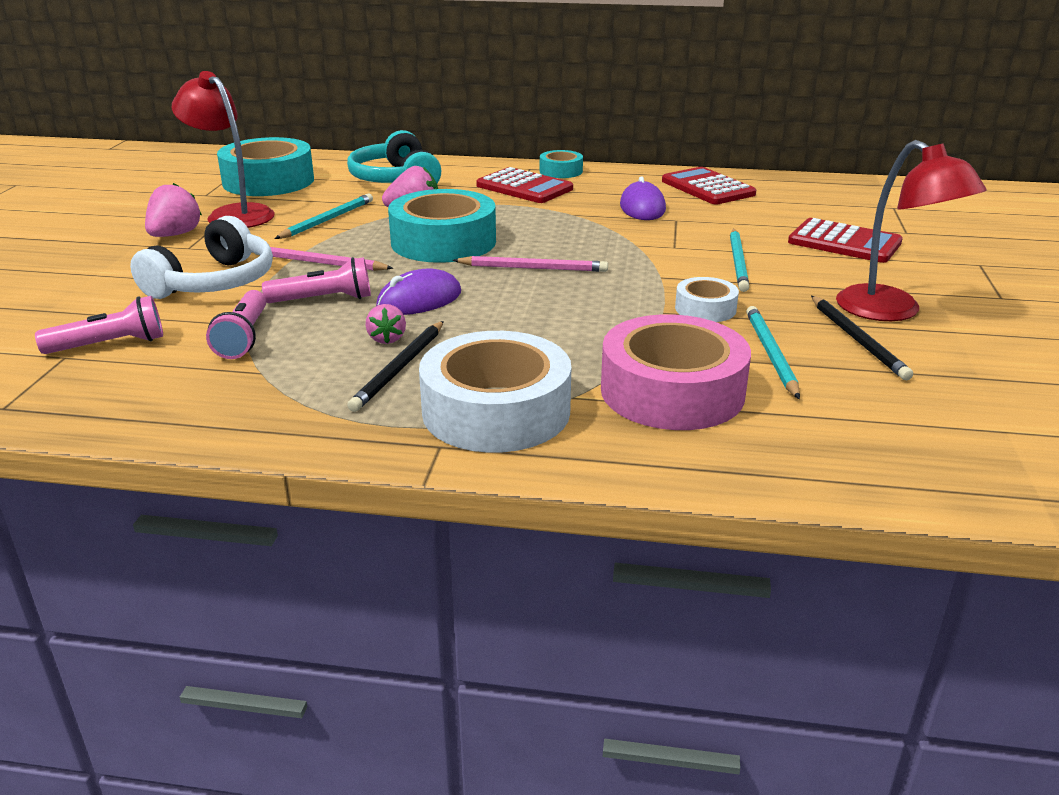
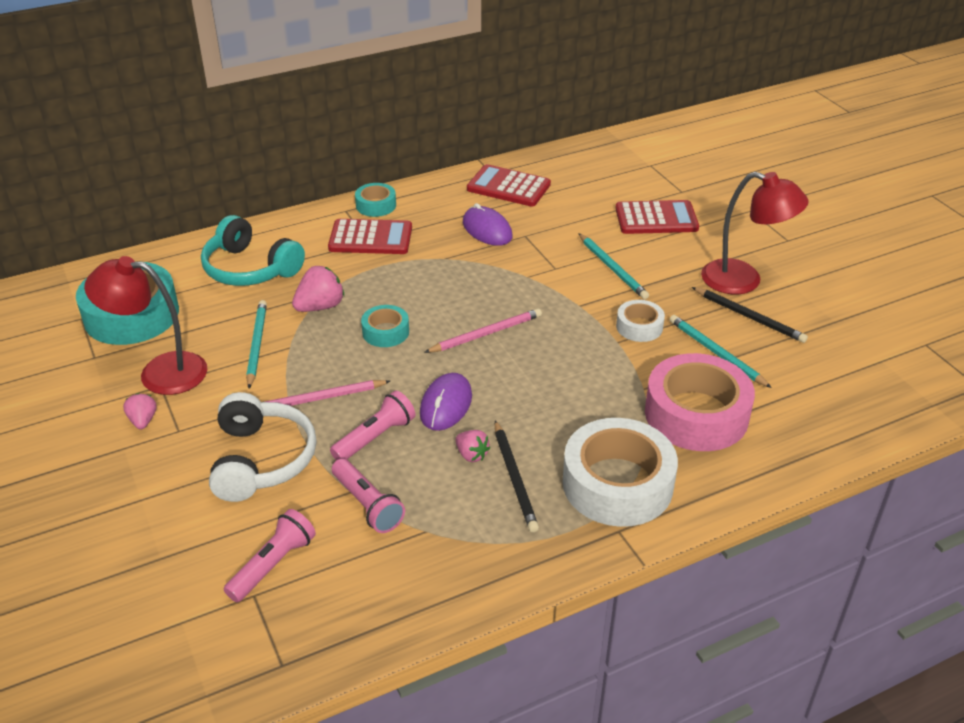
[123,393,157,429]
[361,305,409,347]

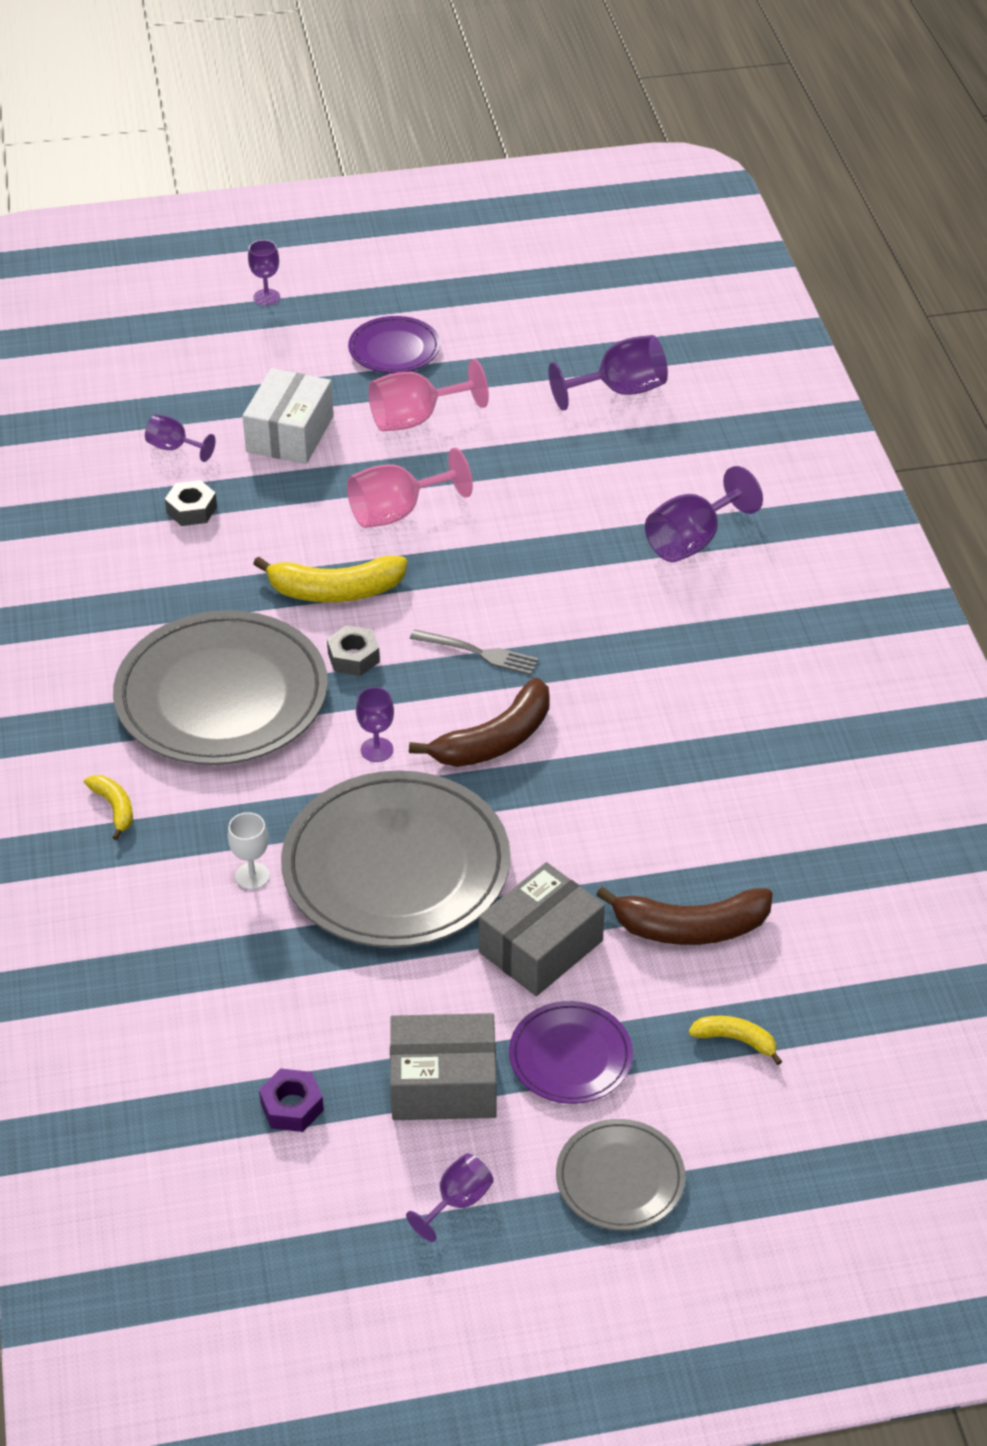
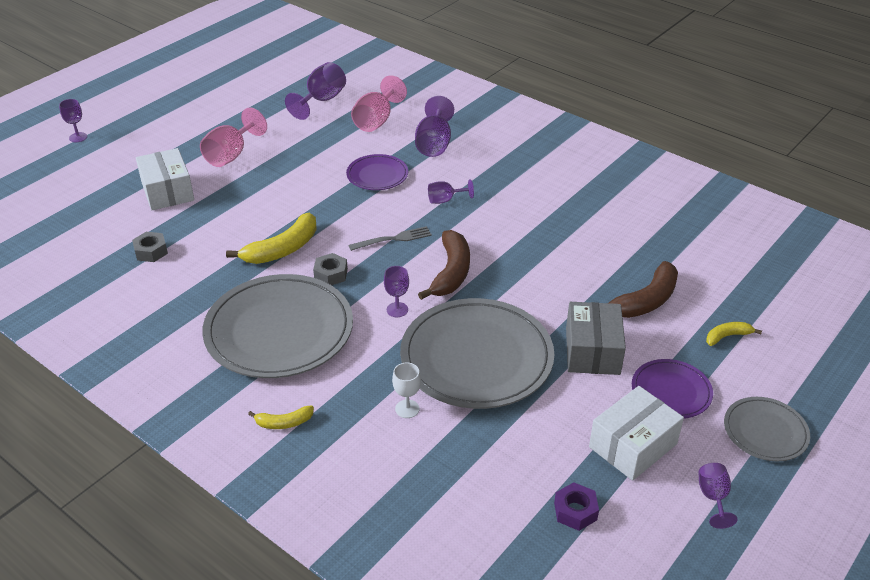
[248,406,314,429]
[346,154,408,190]
[351,75,407,132]
[428,179,474,204]
[589,386,684,481]

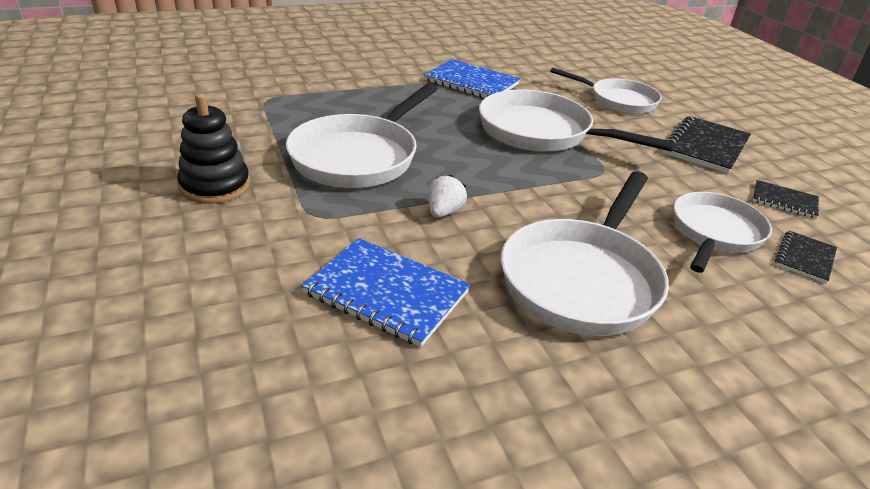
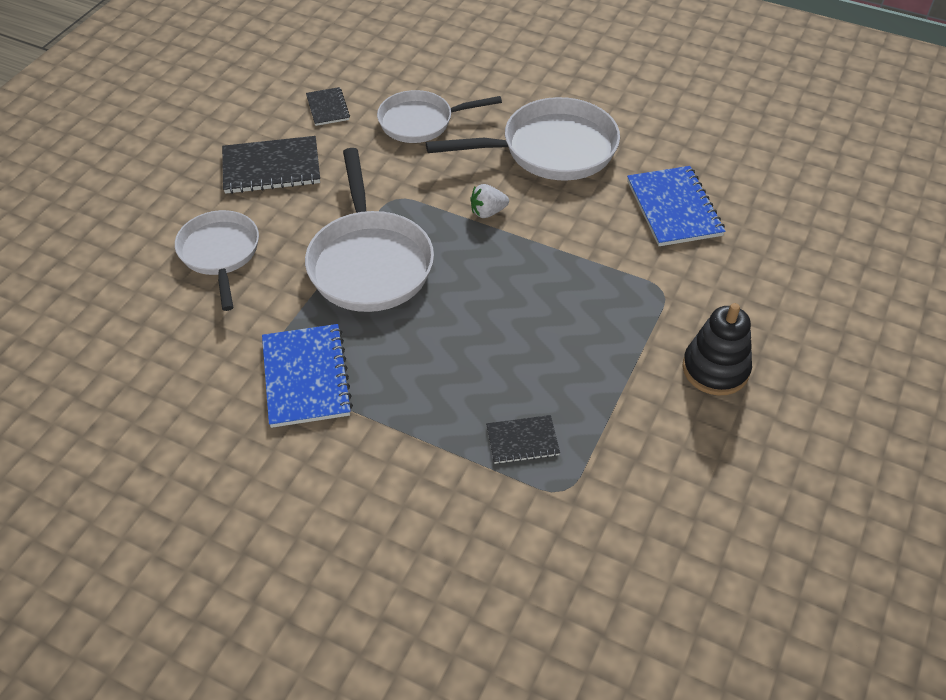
[470,184,509,218]
[486,415,560,464]
[286,83,437,188] (first image)

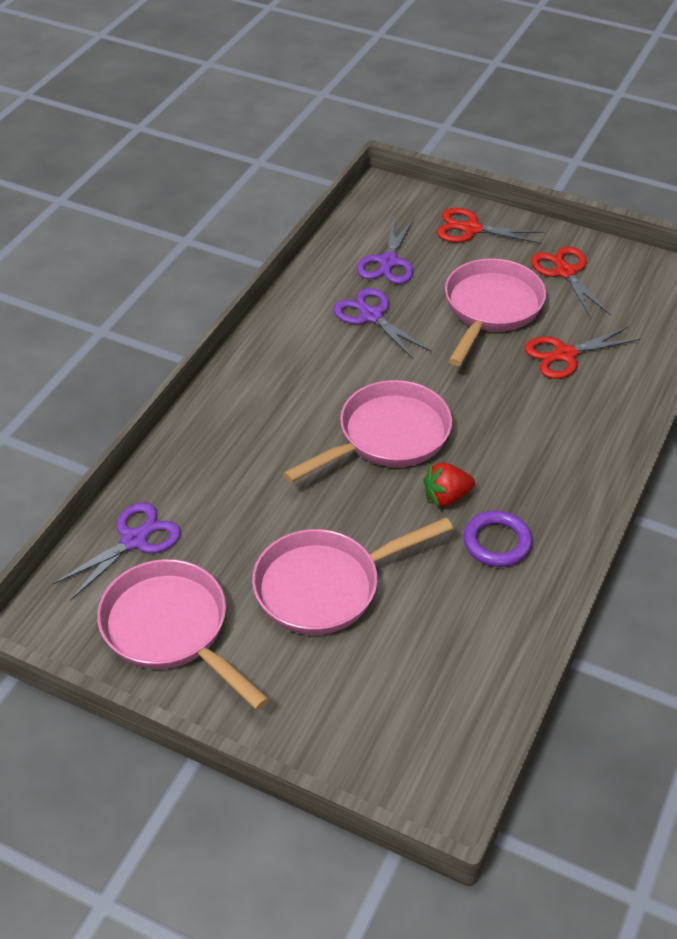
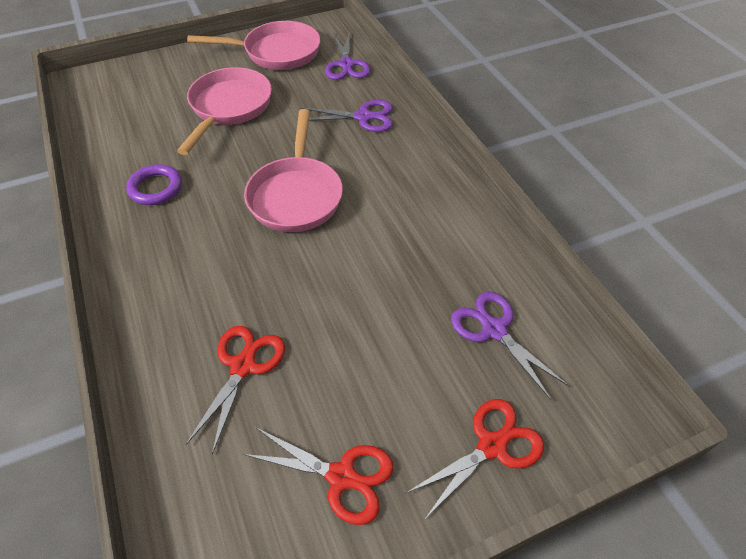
[301,100,393,132]
[424,463,475,507] (first image)
[445,258,546,366] (first image)

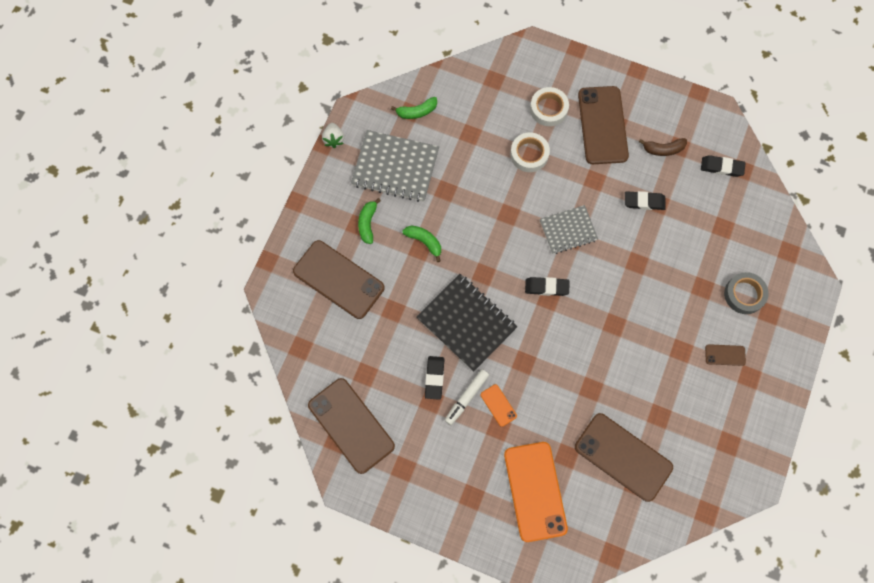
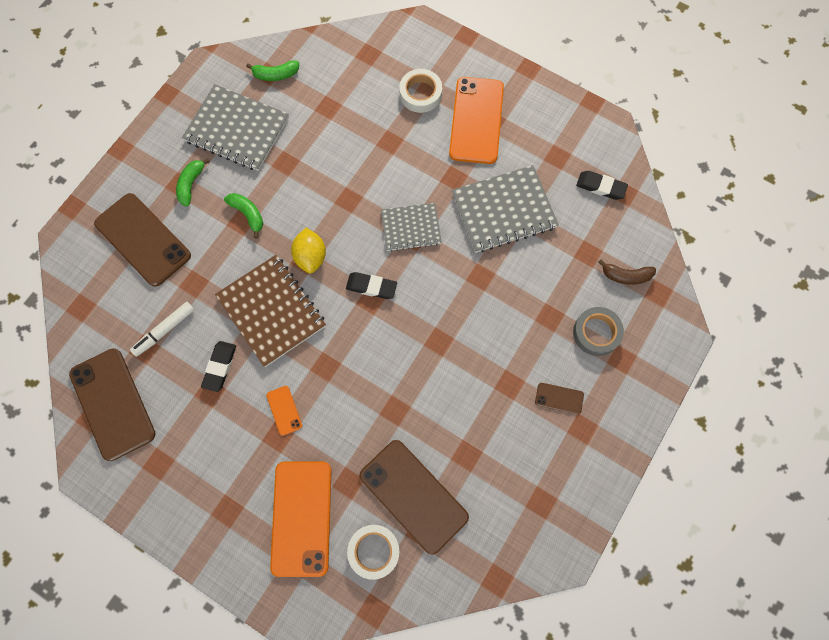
[130,302,194,357]
[215,255,326,367]
[291,228,326,273]
[347,525,400,580]
[449,77,504,164]
[452,165,559,253]
[598,259,656,285]
[322,123,344,148] (first image)

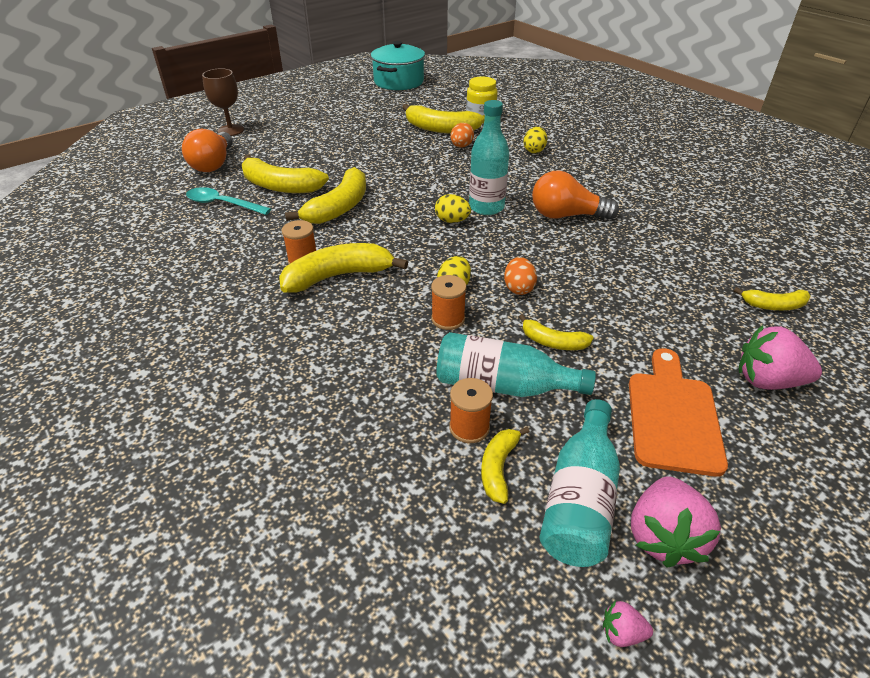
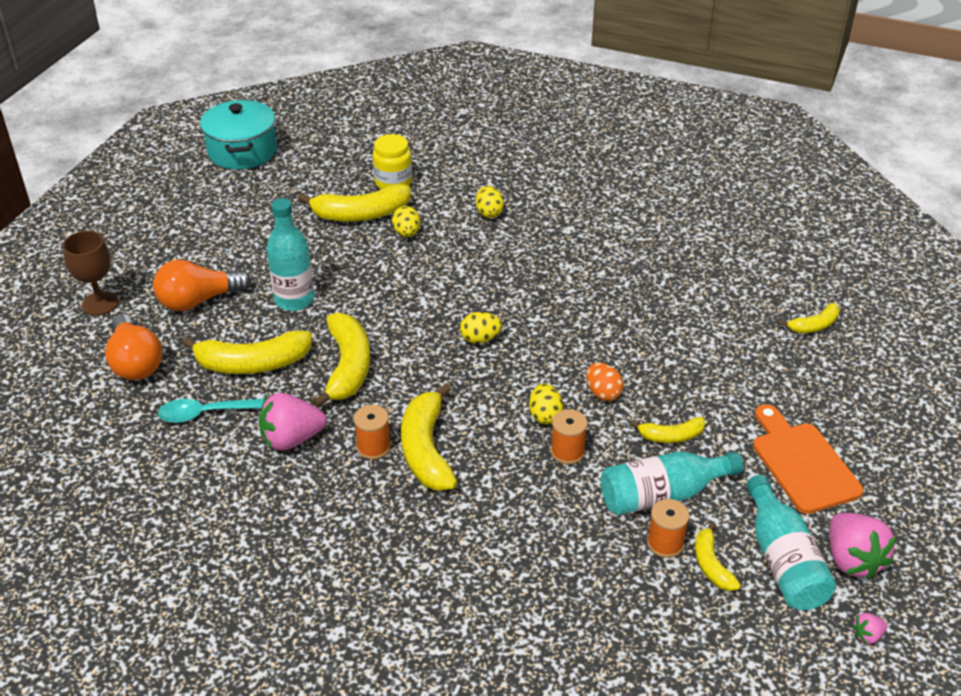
[153,259,251,311]
[259,393,327,451]
[266,198,314,311]
[392,206,420,237]
[401,383,457,491]

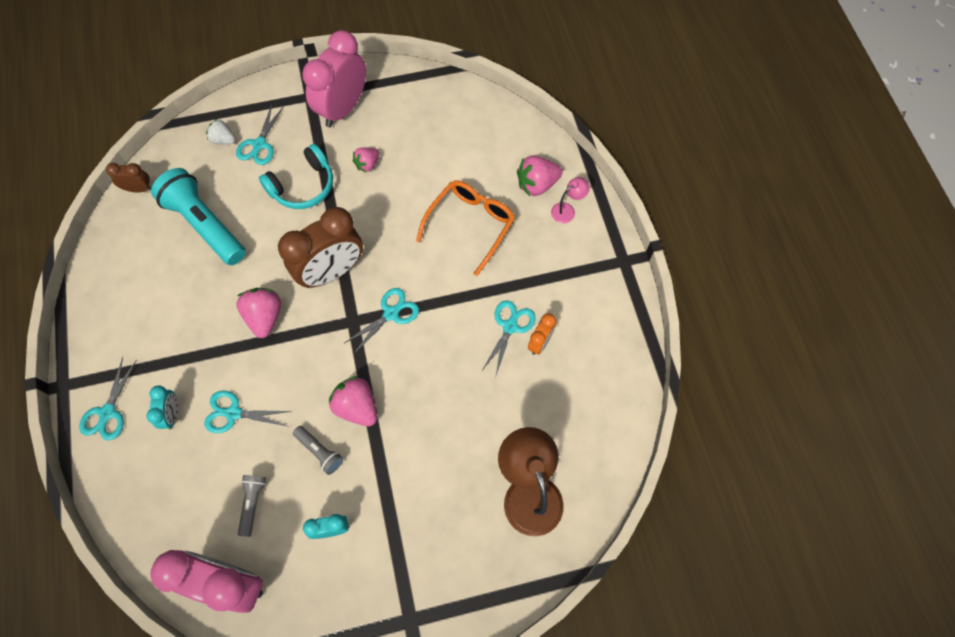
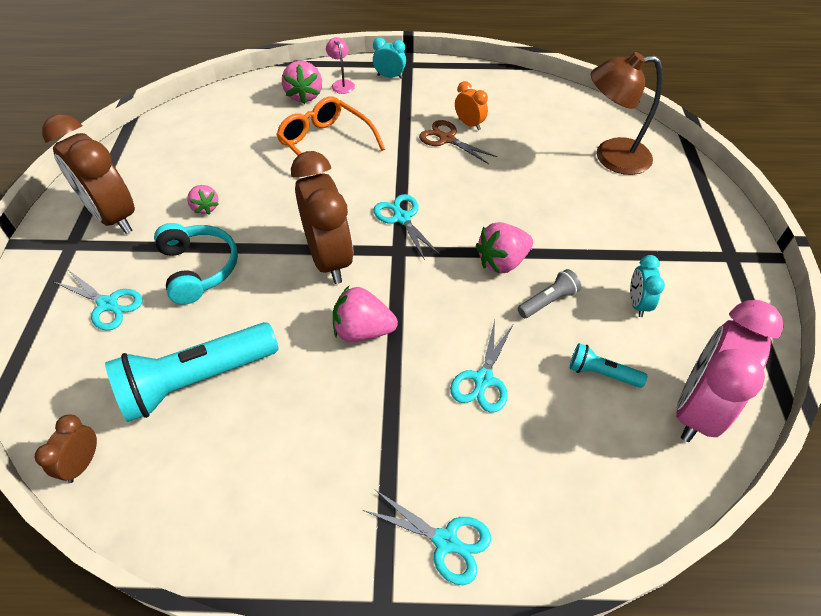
[42,114,135,234]
[373,38,406,79]
[419,120,497,164]
[570,343,647,388]
[206,119,236,144] (first image)

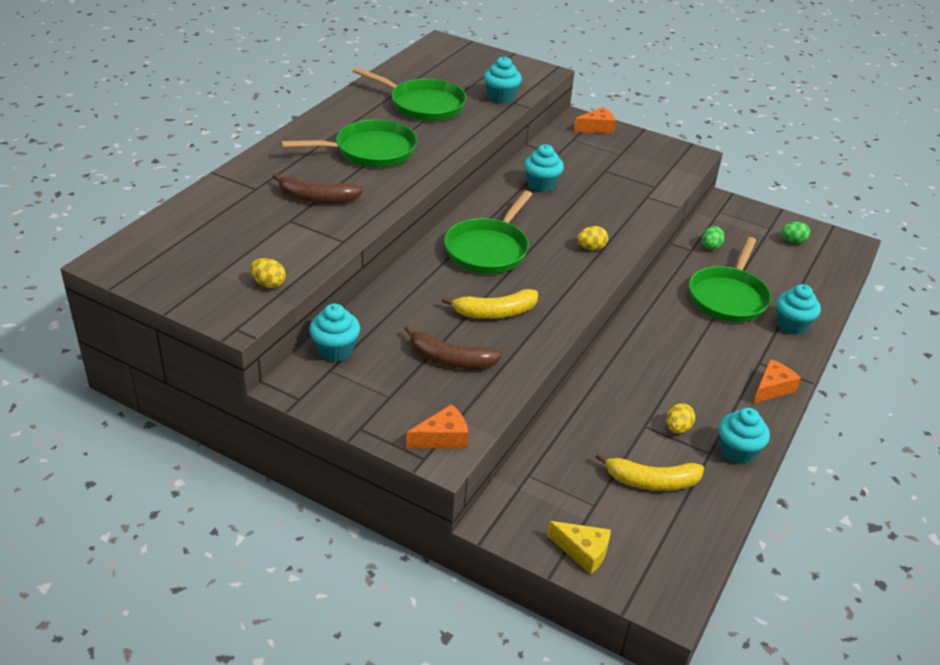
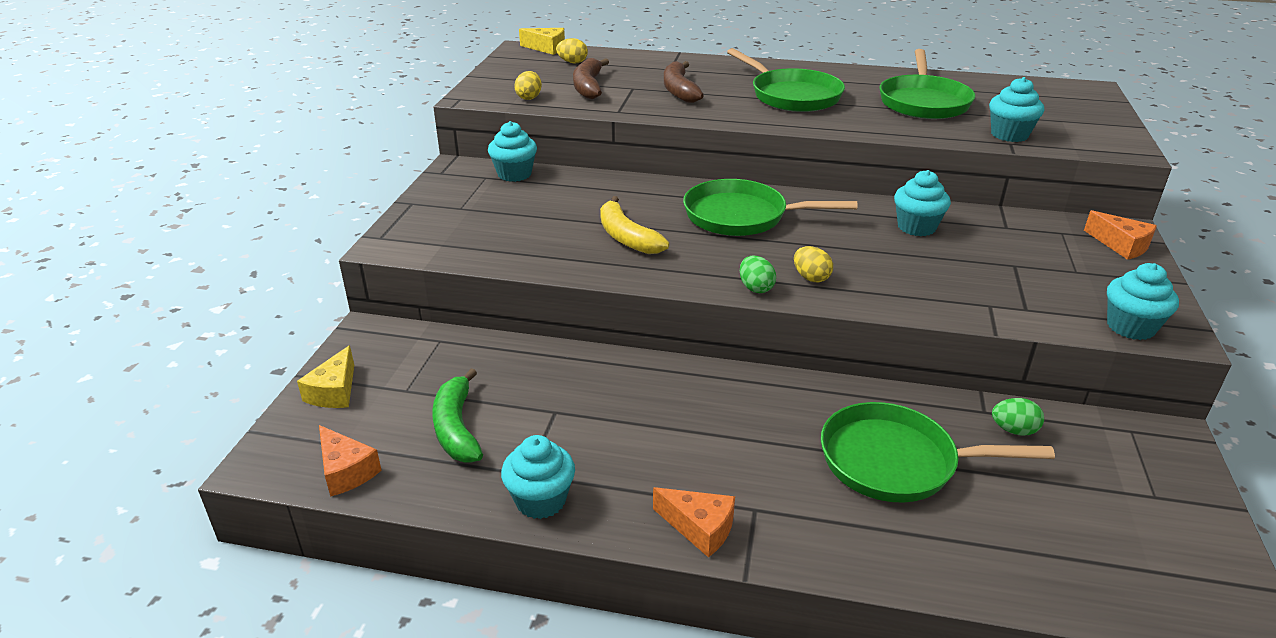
[319,425,382,497]
[432,368,483,463]
[519,28,565,55]
[556,38,588,64]
[573,58,609,99]
[740,256,776,293]
[1107,263,1179,340]

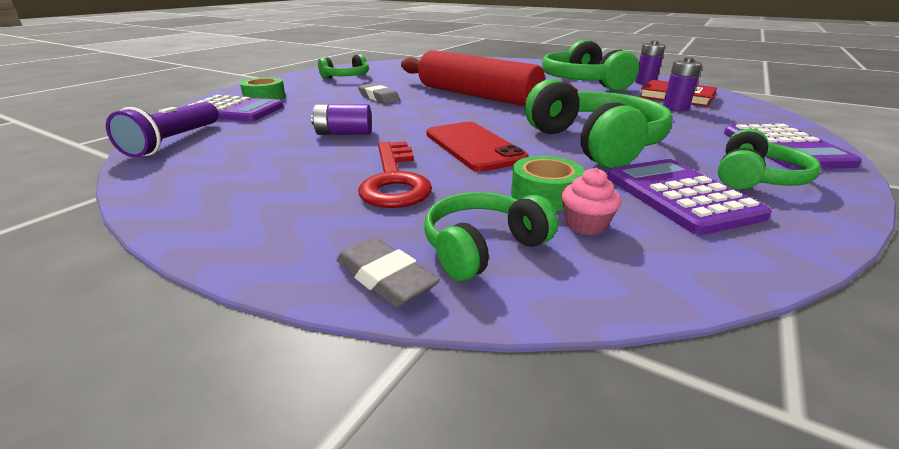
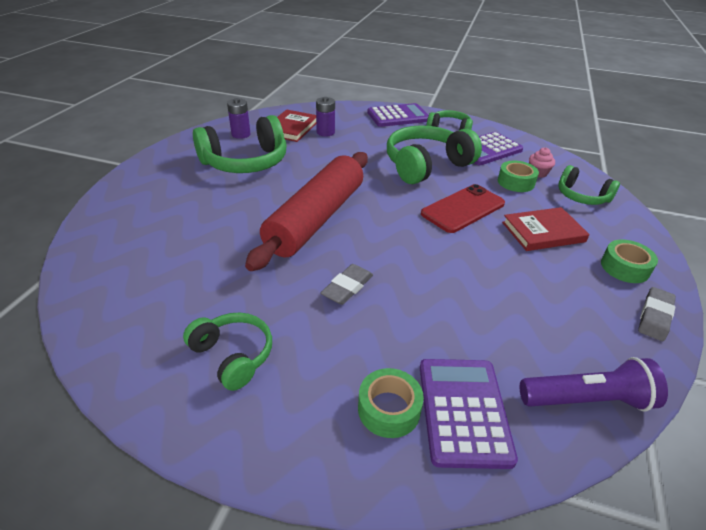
[502,207,590,251]
[601,240,658,283]
[638,287,676,341]
[311,104,372,135] (first image)

